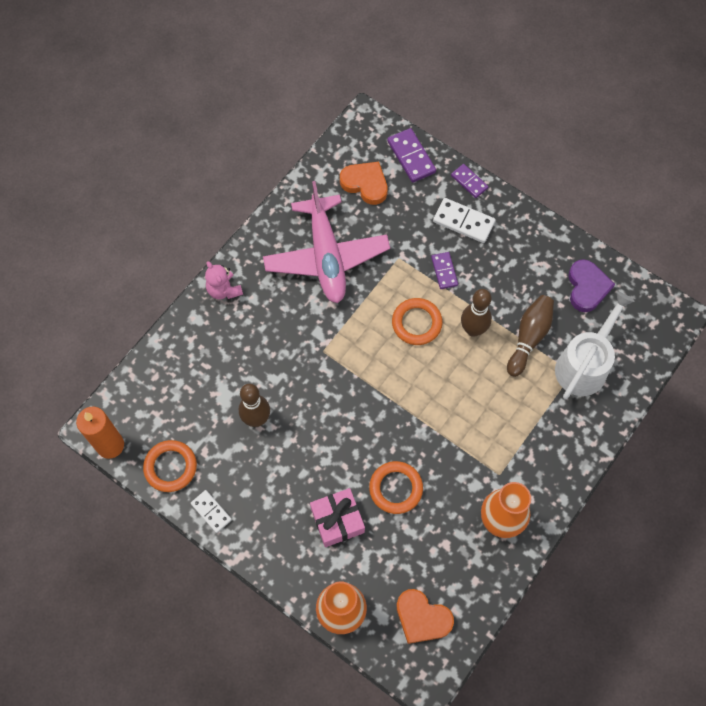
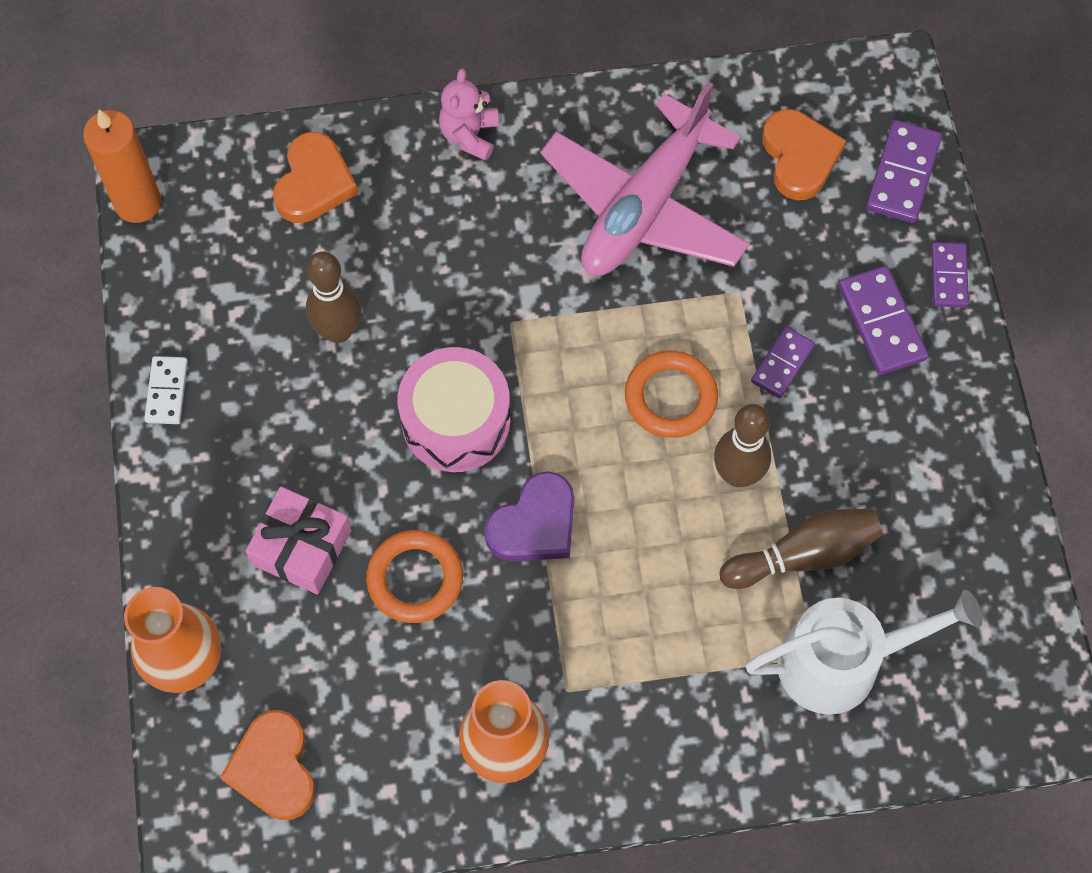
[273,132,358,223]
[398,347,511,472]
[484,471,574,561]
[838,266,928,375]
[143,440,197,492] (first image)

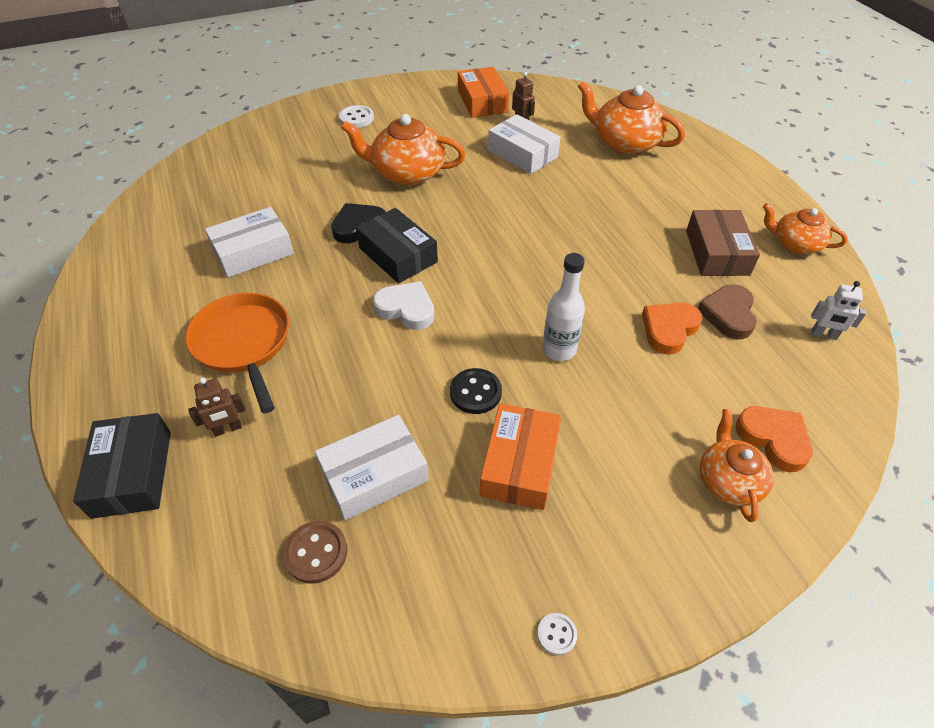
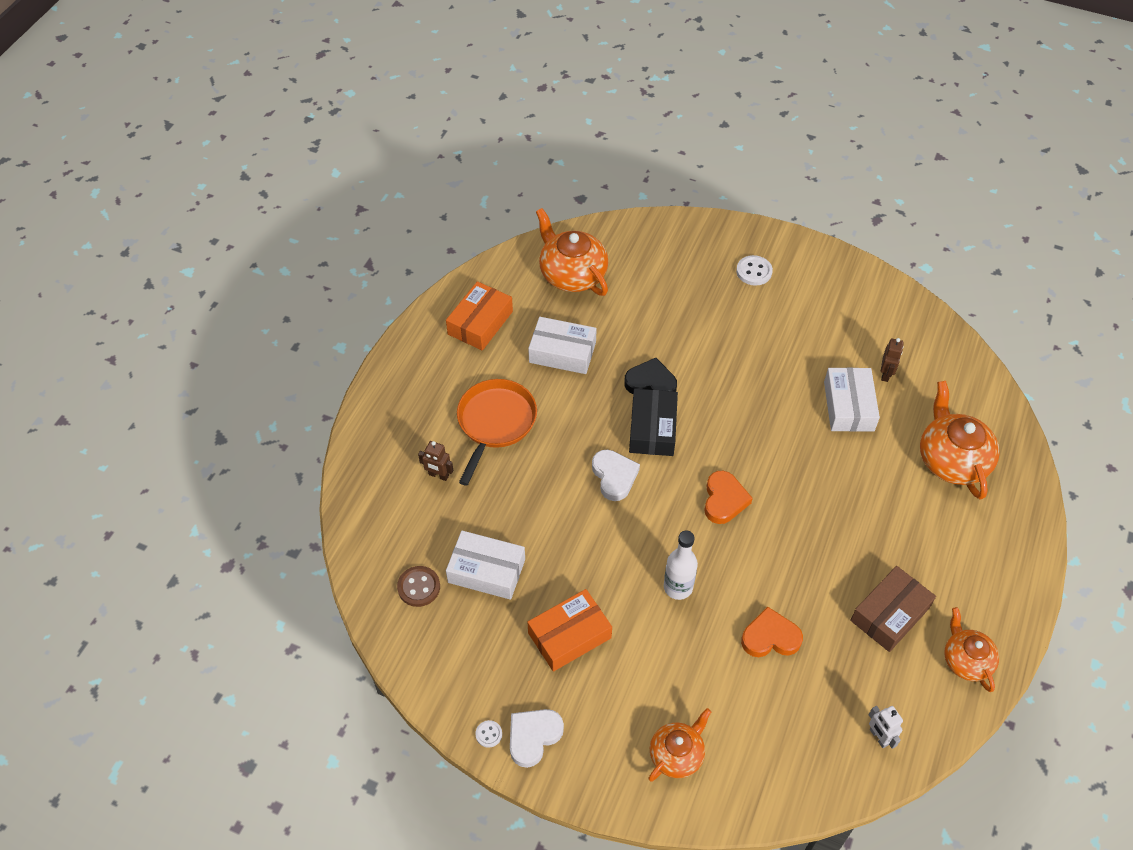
[446,281,513,351]
[510,709,564,768]
[536,208,608,296]
[704,471,753,524]
[73,413,171,519] (first image)
[450,368,502,414] (first image)
[698,284,757,340] (first image)

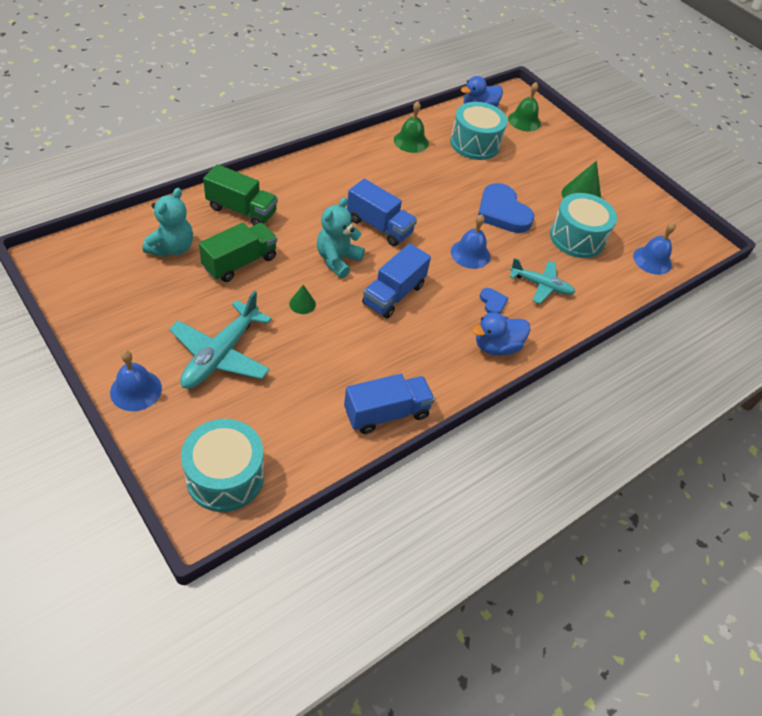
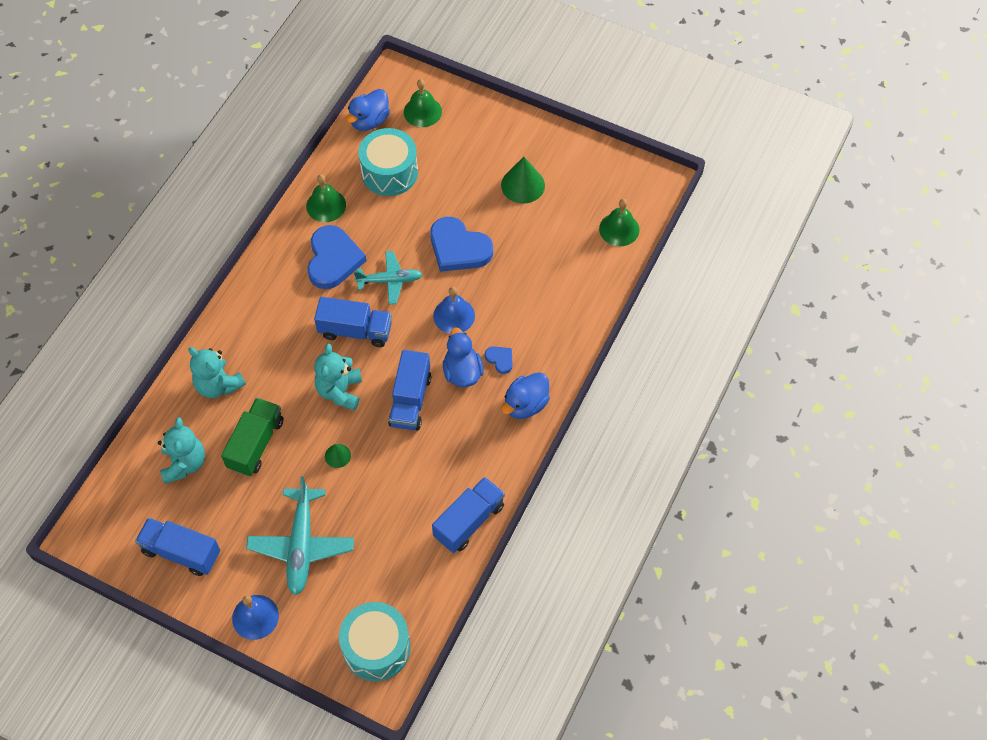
[135,518,220,576]
[188,347,246,398]
[307,225,367,289]
[354,251,423,305]
[443,327,484,387]
[599,199,639,246]
[550,193,617,258] (first image)

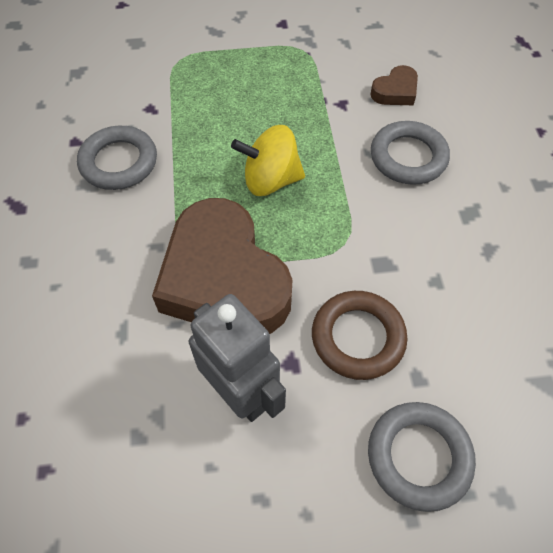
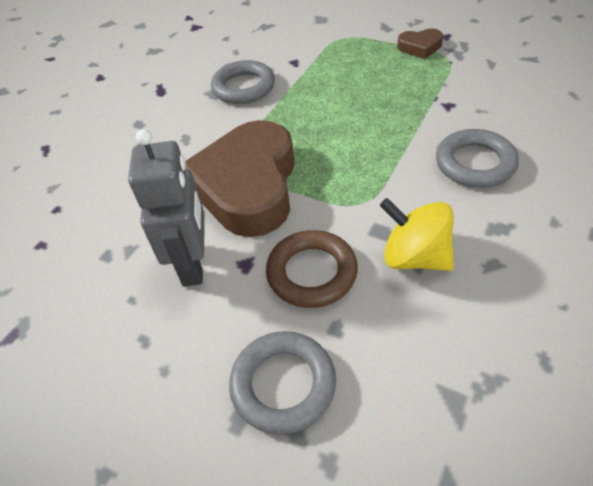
[380,198,454,271]
[397,29,443,59]

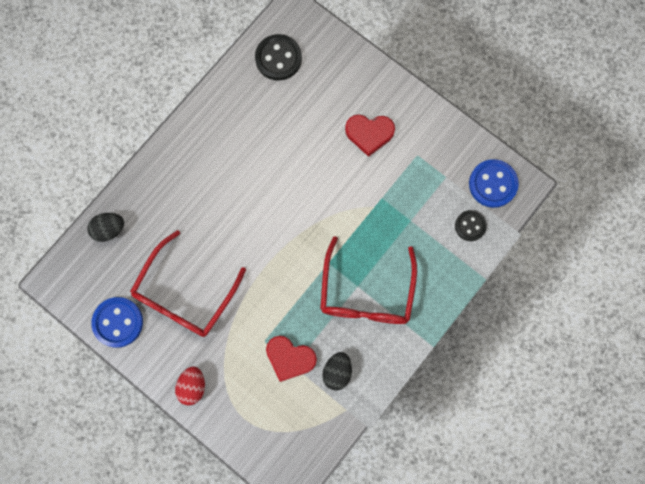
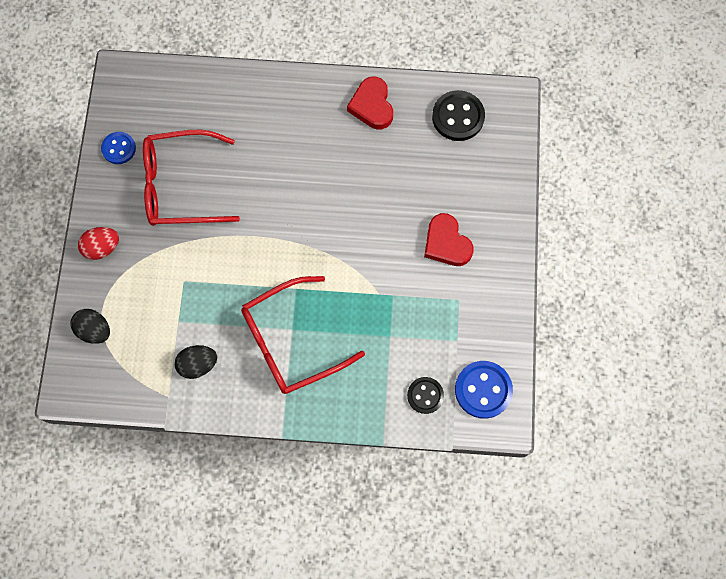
[71,309,110,344]
[101,132,136,164]
[347,77,393,129]

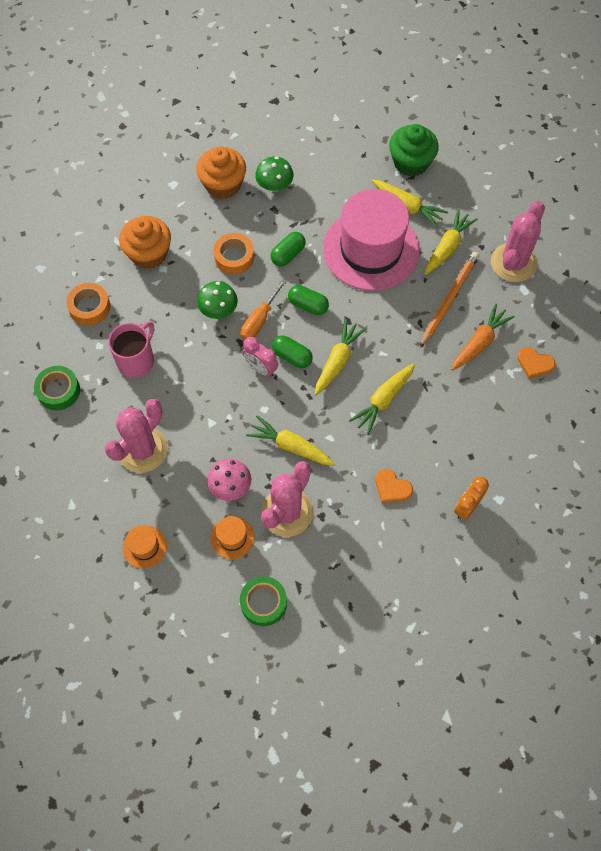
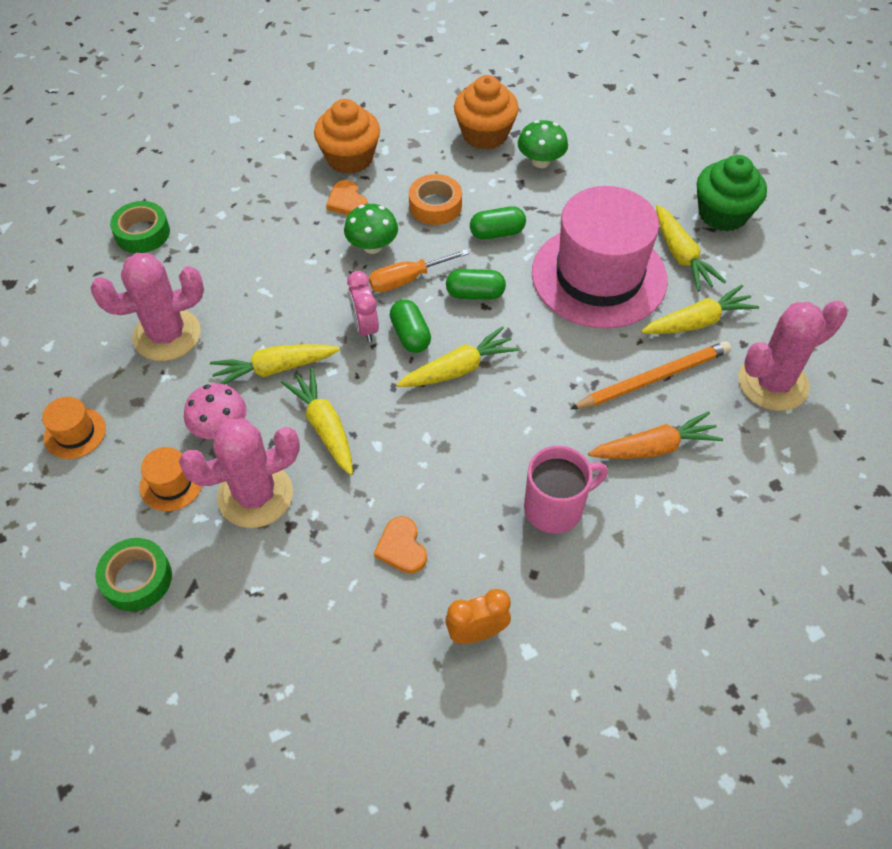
[210,344,340,384]
[326,180,368,215]
[446,269,506,300]
[524,446,608,534]
[66,283,110,325] (first image)

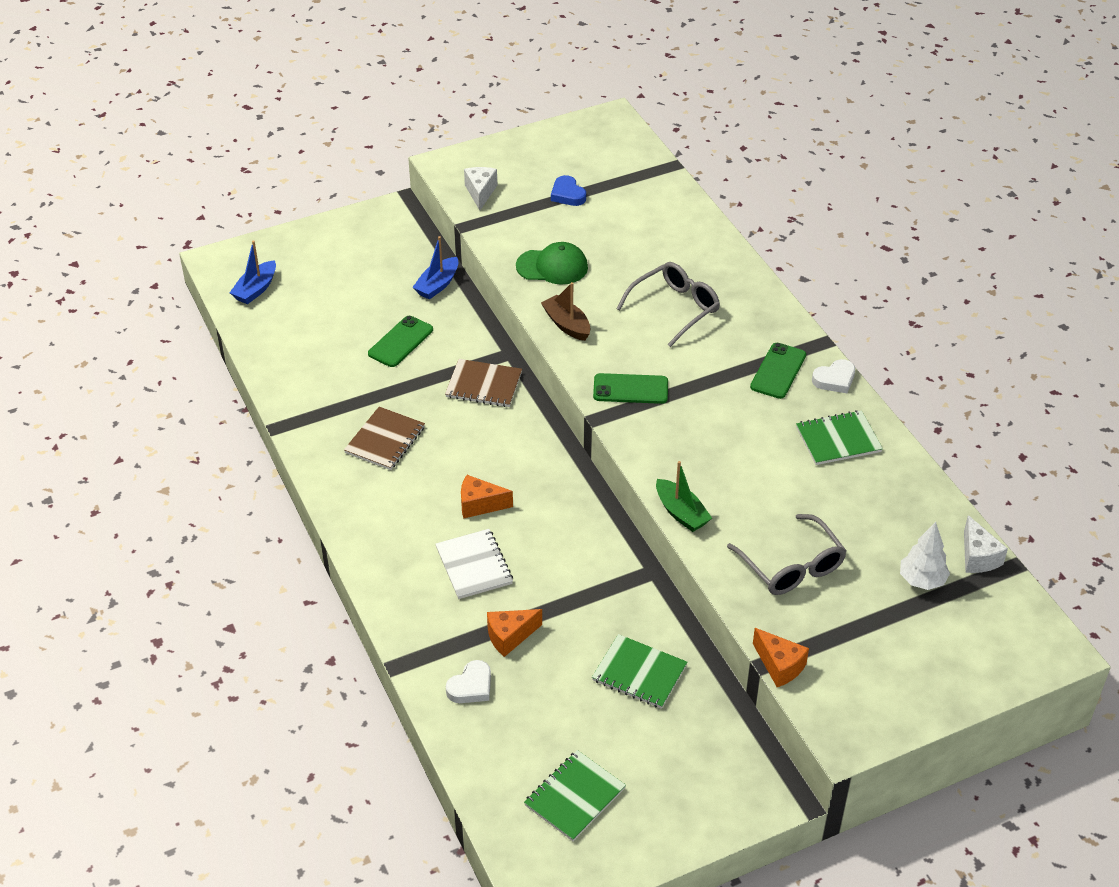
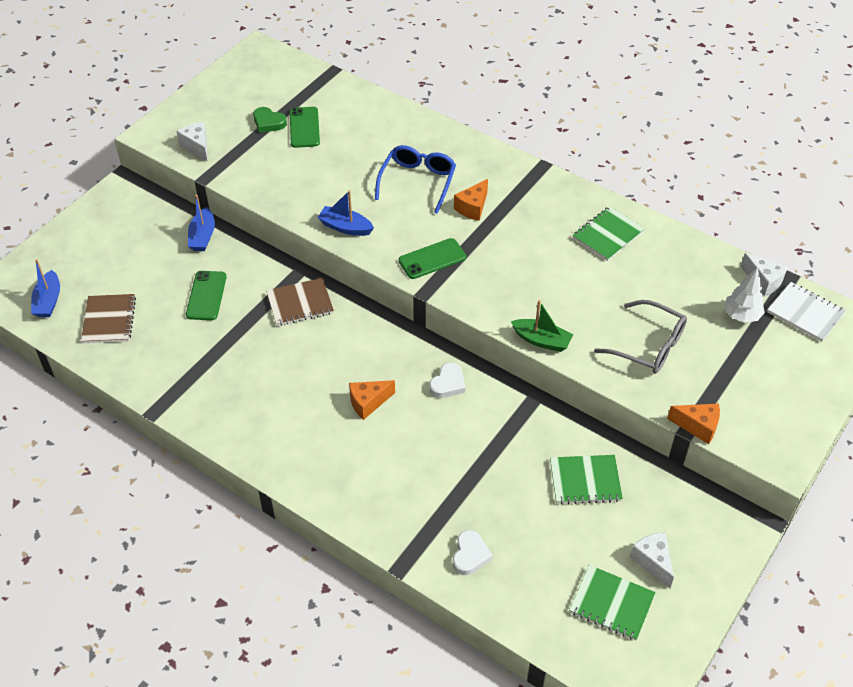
[81,294,136,343]
[253,107,287,133]
[290,107,320,148]
[317,190,374,236]
[375,145,456,214]
[430,363,465,398]
[454,179,488,221]
[569,565,656,641]
[630,532,674,588]
[767,282,846,342]
[516,242,588,285] (first image)

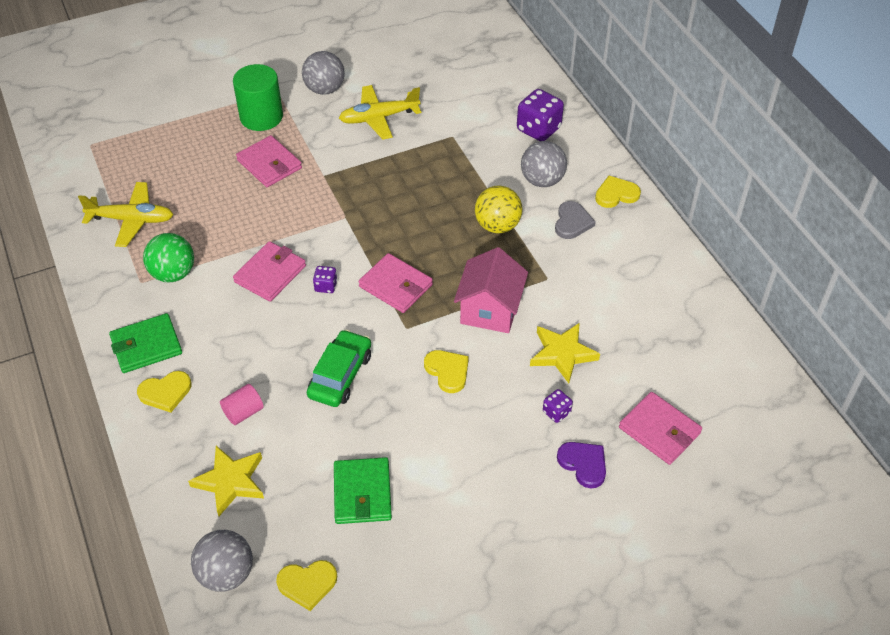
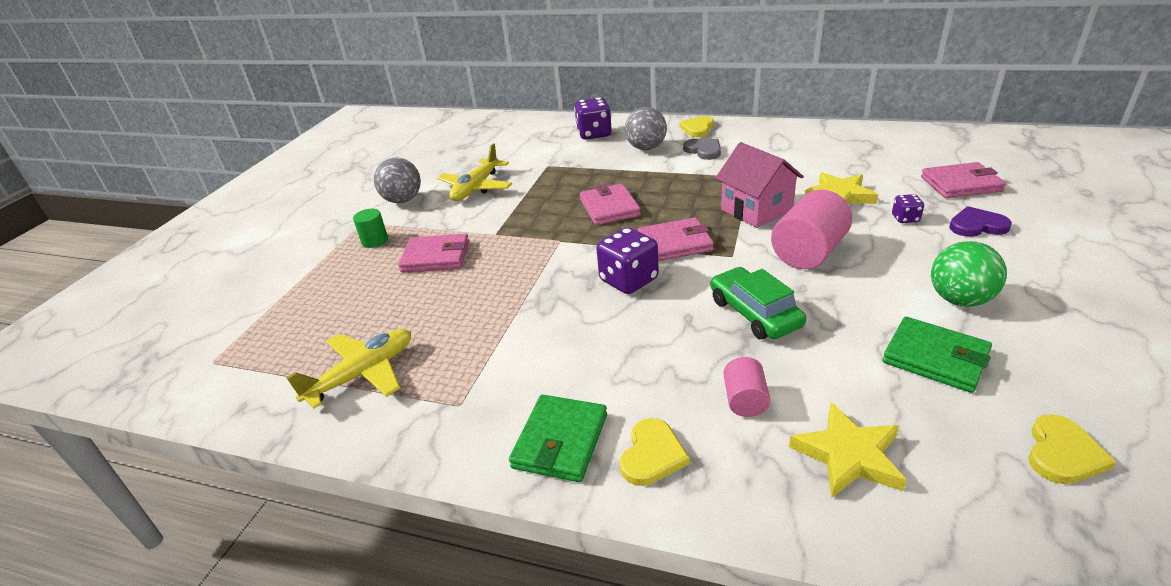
[353,209,388,248]
[580,183,641,225]
[596,227,659,294]
[771,190,852,269]
[931,241,1007,307]
[191,530,253,592] (first image)
[475,185,522,234] (first image)

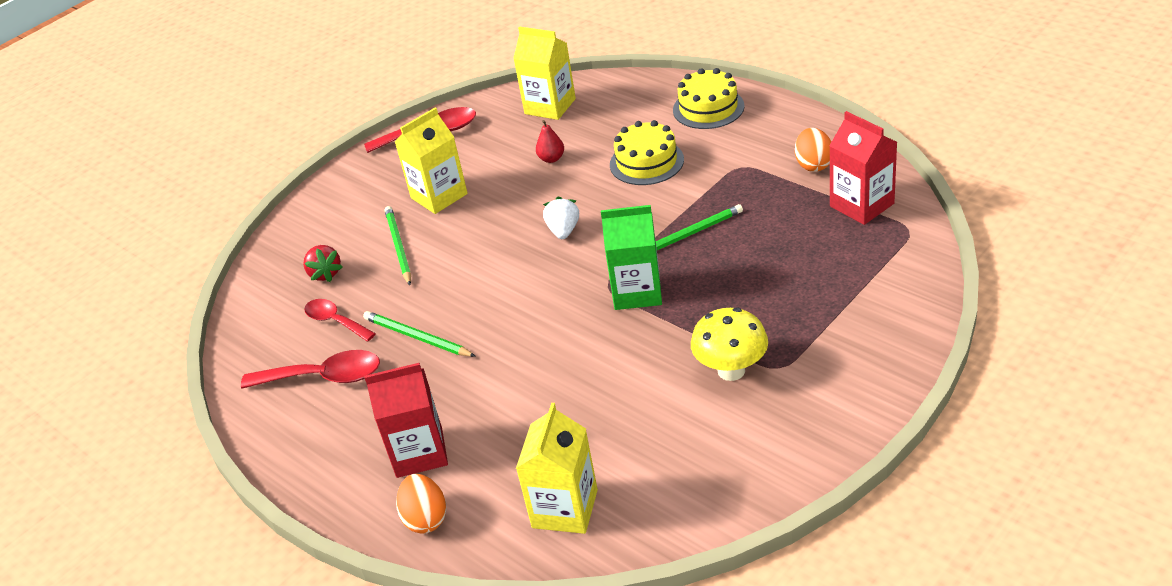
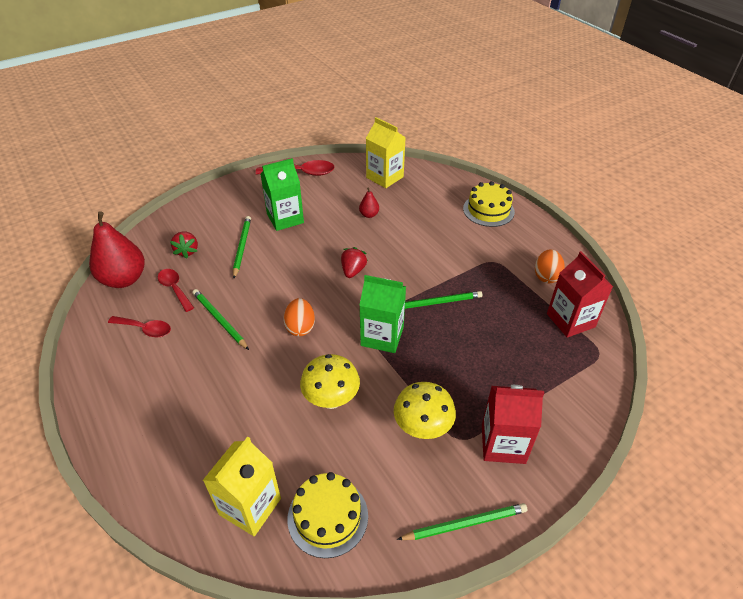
[89,211,145,288]
[108,316,171,337]
[260,158,304,231]
[283,298,315,336]
[287,472,368,558]
[300,354,360,409]
[341,247,368,278]
[397,503,528,540]
[482,385,544,464]

